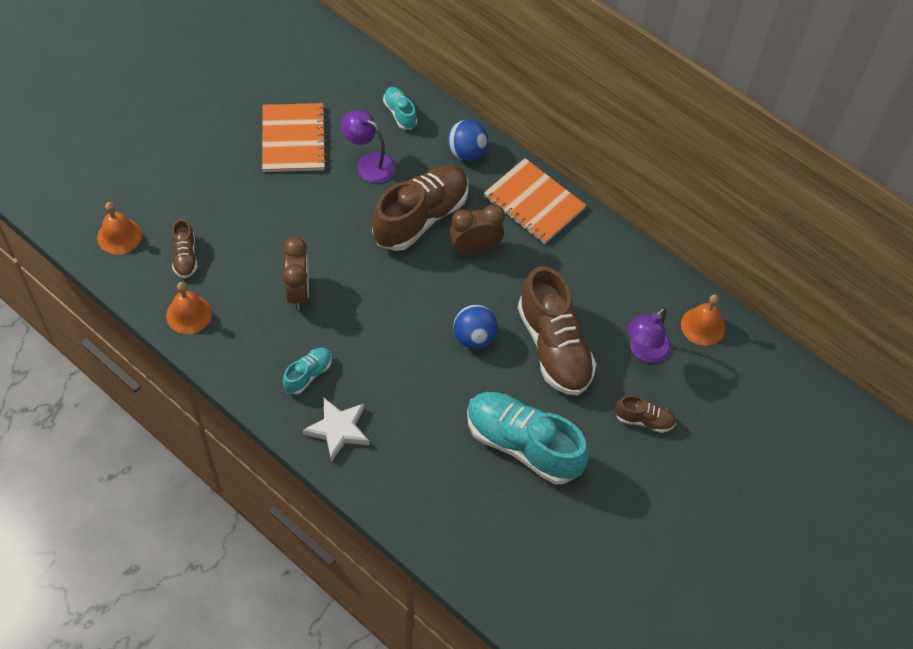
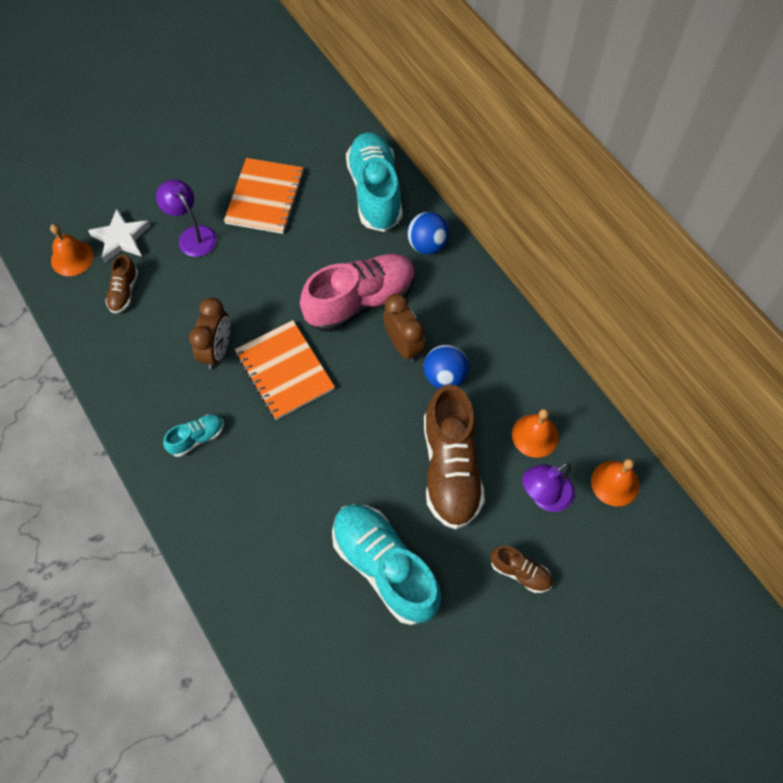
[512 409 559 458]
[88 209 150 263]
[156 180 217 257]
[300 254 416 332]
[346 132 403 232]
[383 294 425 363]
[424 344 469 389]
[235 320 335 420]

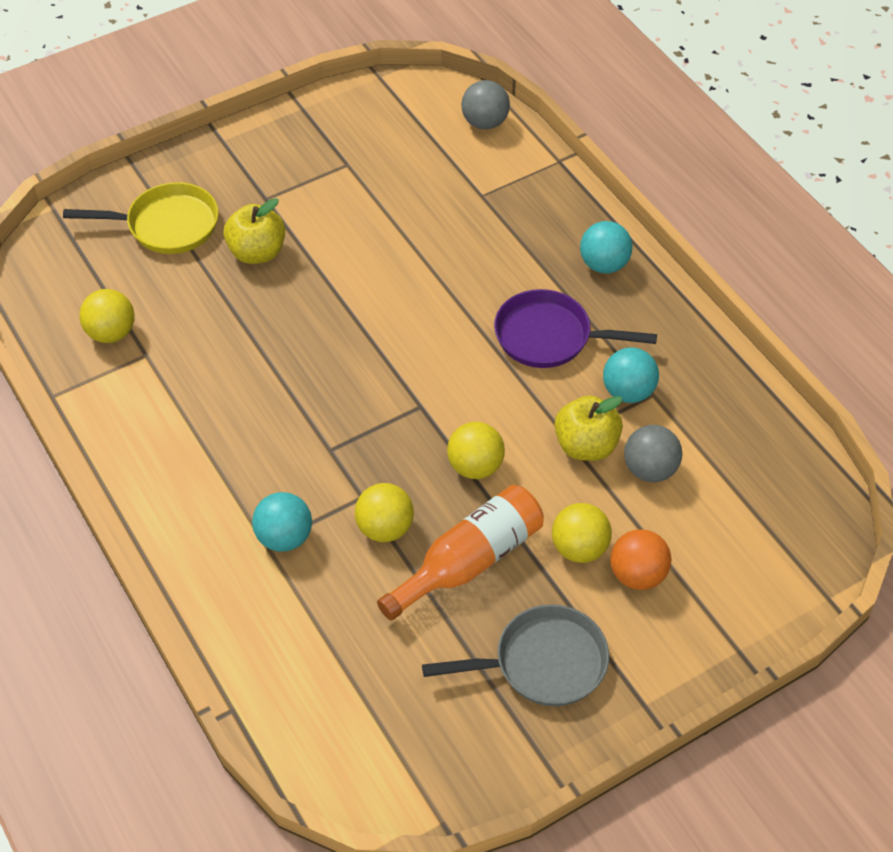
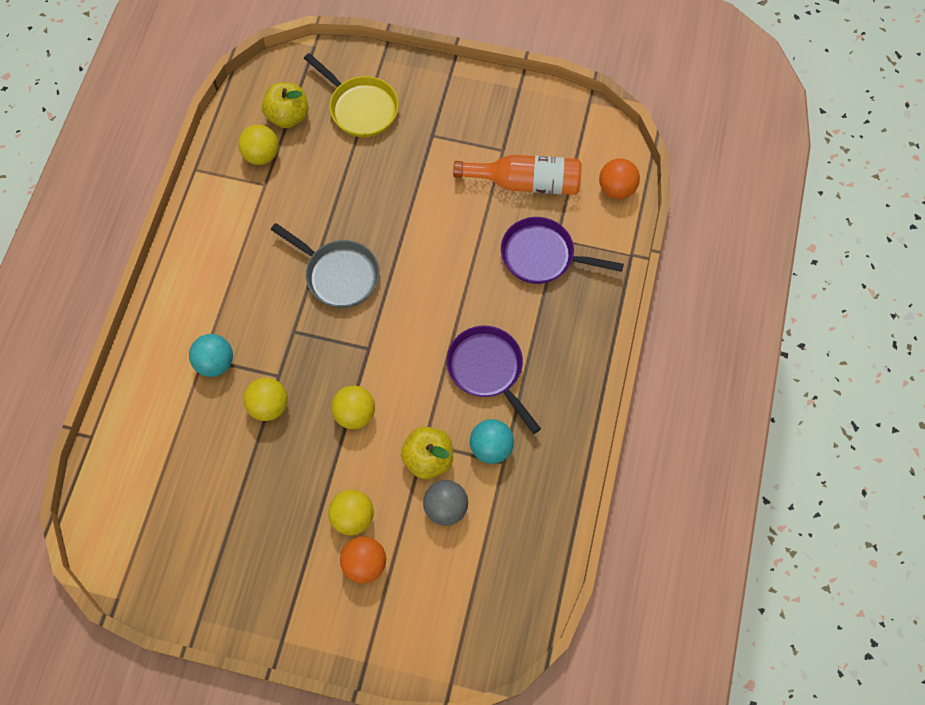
[262 82 309 128]
[453 155 582 195]
[271 223 380 308]
[599 158 640 199]
[580 221 633 274] (first image)
[501 217 624 284]

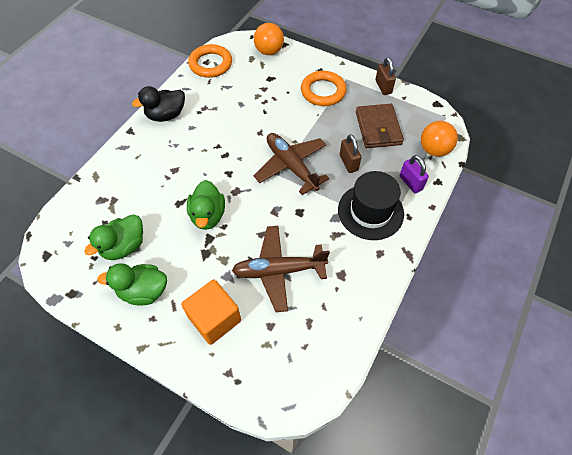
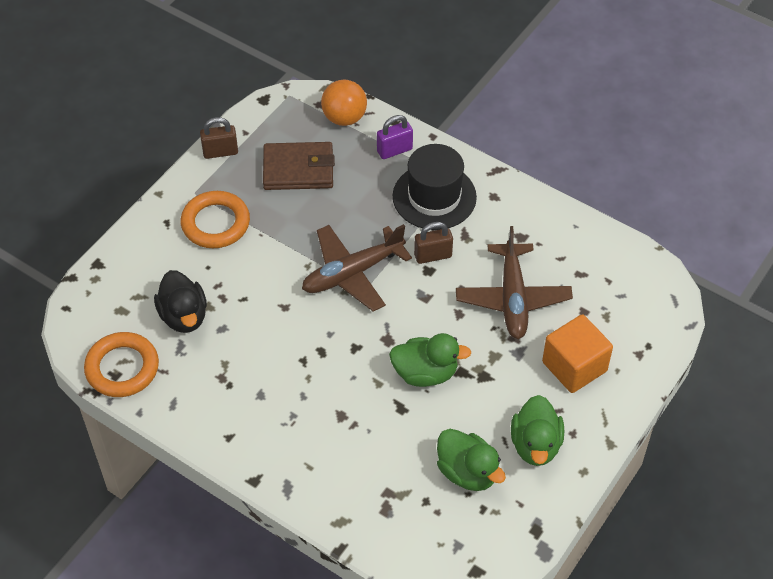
[154 270 207 333]
[254 23 284 55] (first image)
[414 222 453 264]

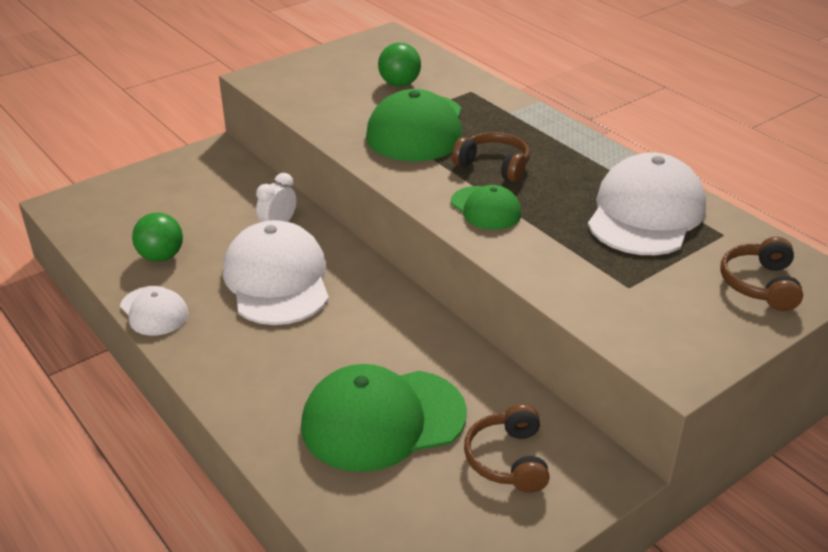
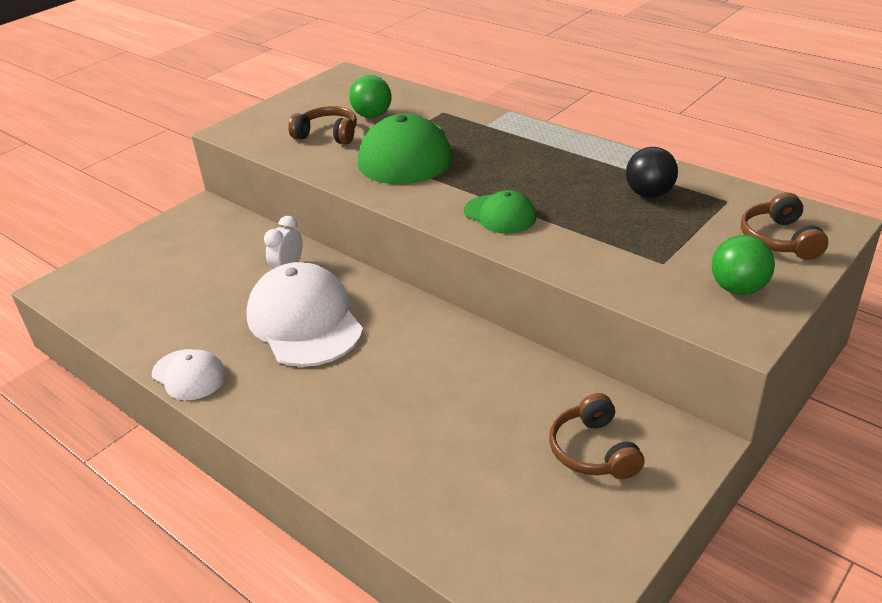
[712 235 775 295]
[301 364 467 472] (first image)
[288 106 357 145]
[626 147 678 198]

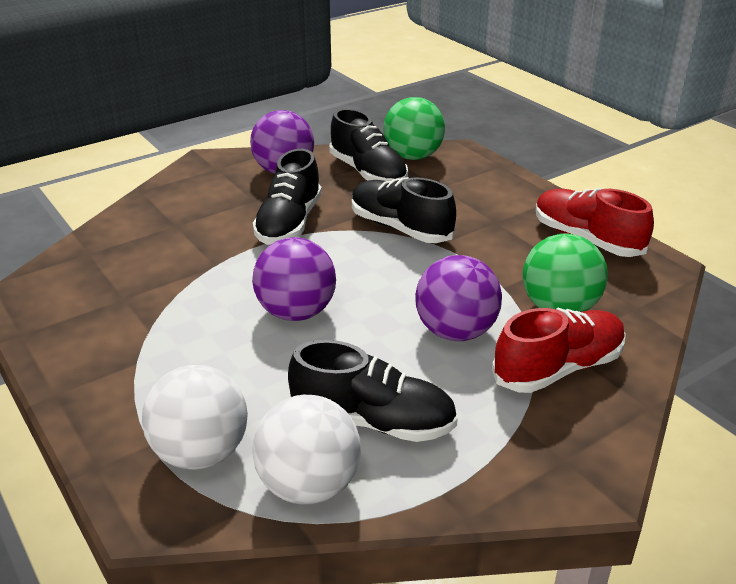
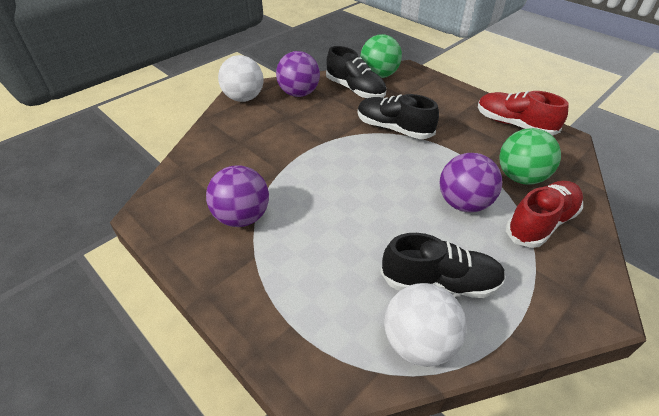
[218 55 263 102]
[206 165 269 227]
[253 149 322 245] (first image)

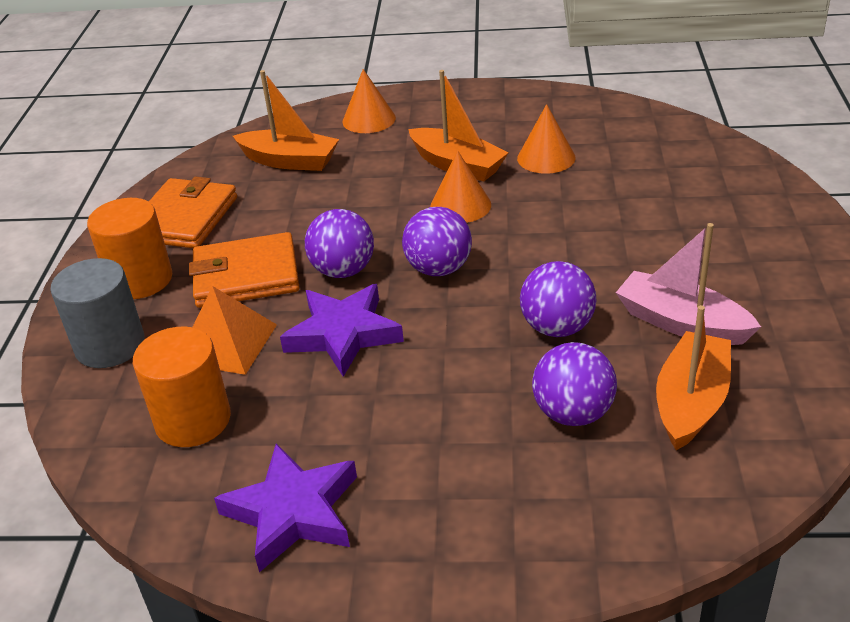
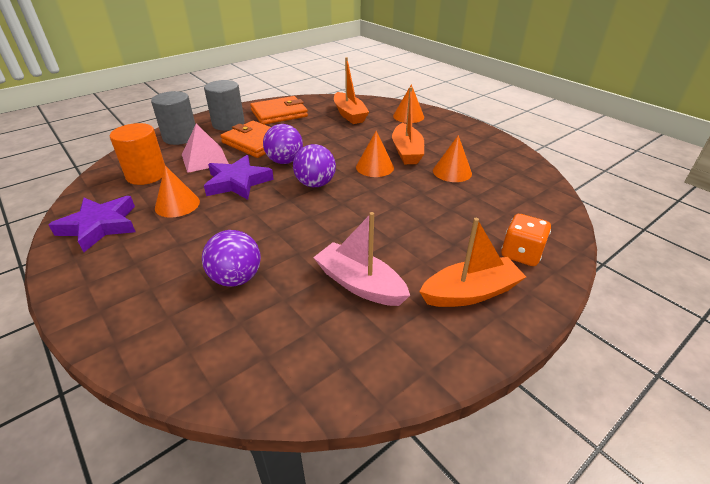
[204 80 245 131]
[182 124 229 173]
[520 261 597 337] (first image)
[313 212 410 306]
[419 218 526 307]
[155 165 200 218]
[501 214 551 266]

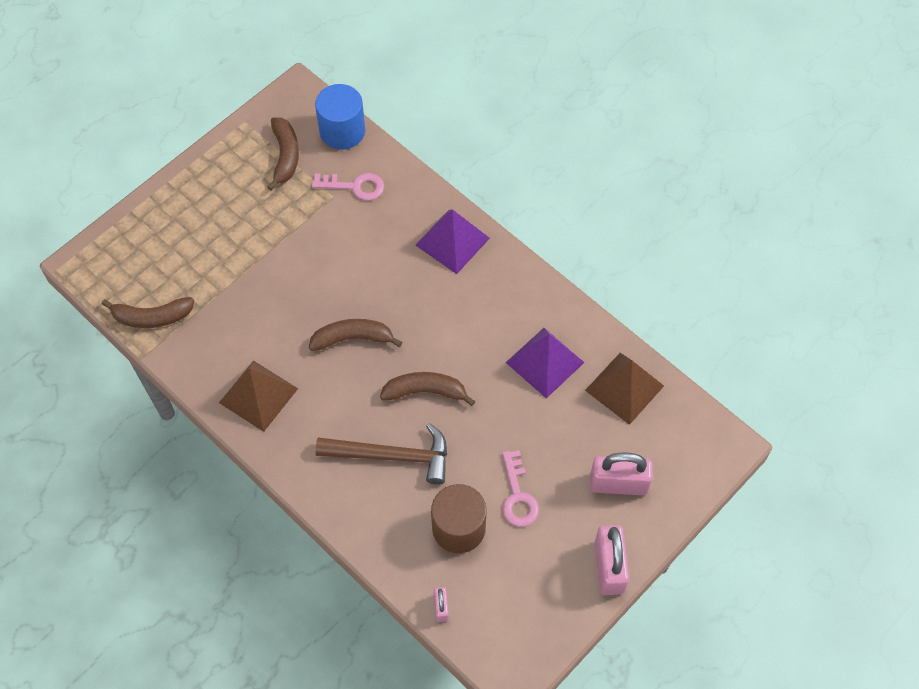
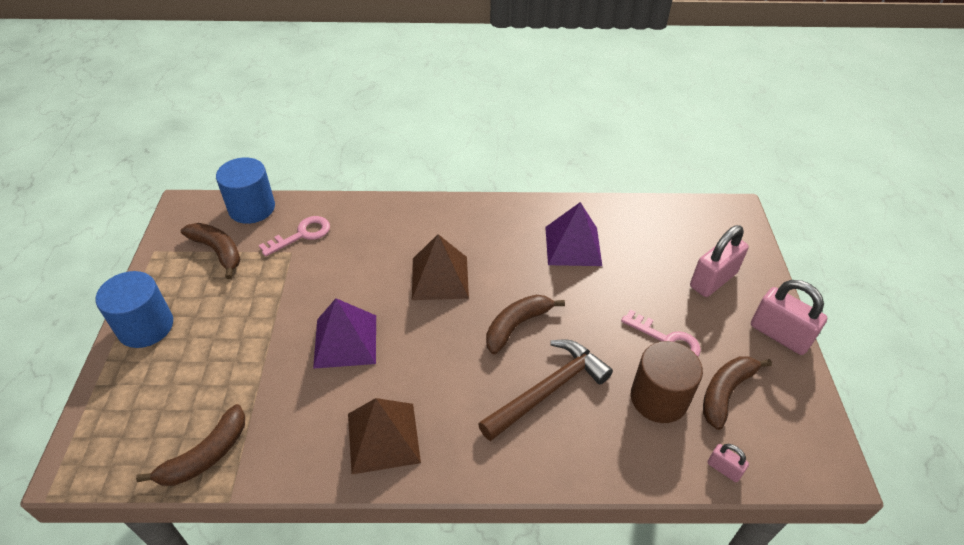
[703 356 772 430]
[313 298 376 369]
[412 234 469 300]
[96 271 173 348]

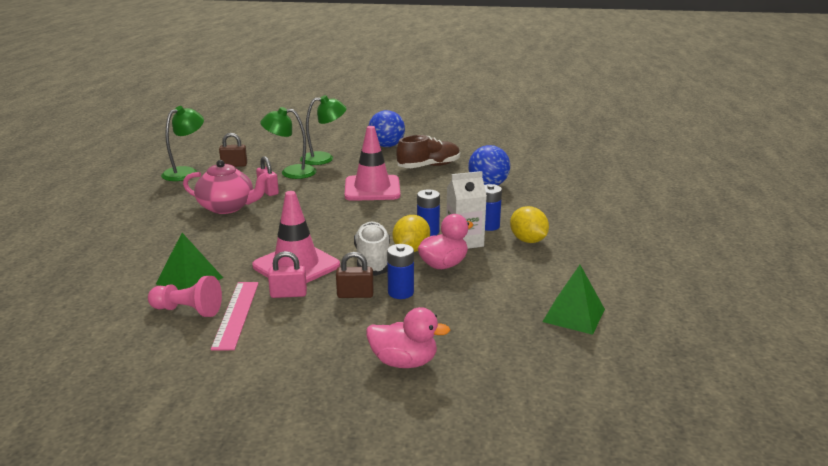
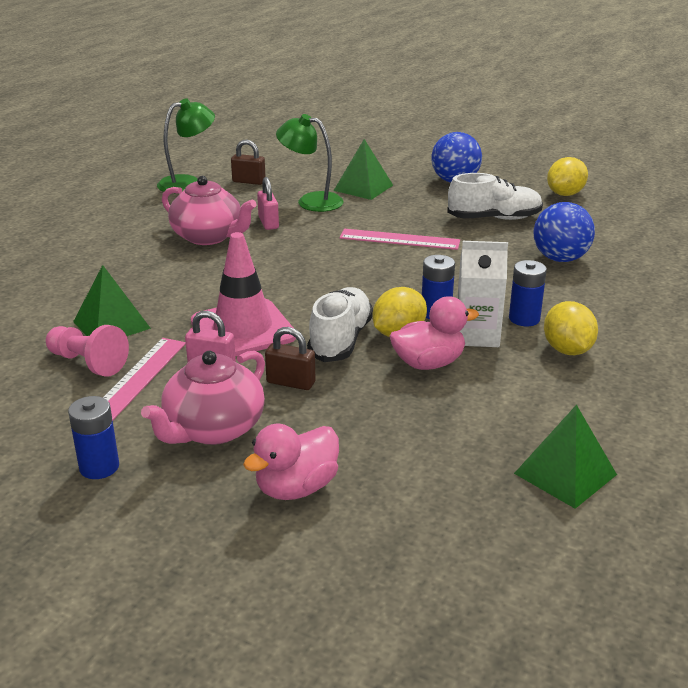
[333 139 393 200]
[340 229 460 250]
[243 424 339 500]
[68 396 119 479]
[447 173 543 220]
[141 351 265 445]
[547 157 588 196]

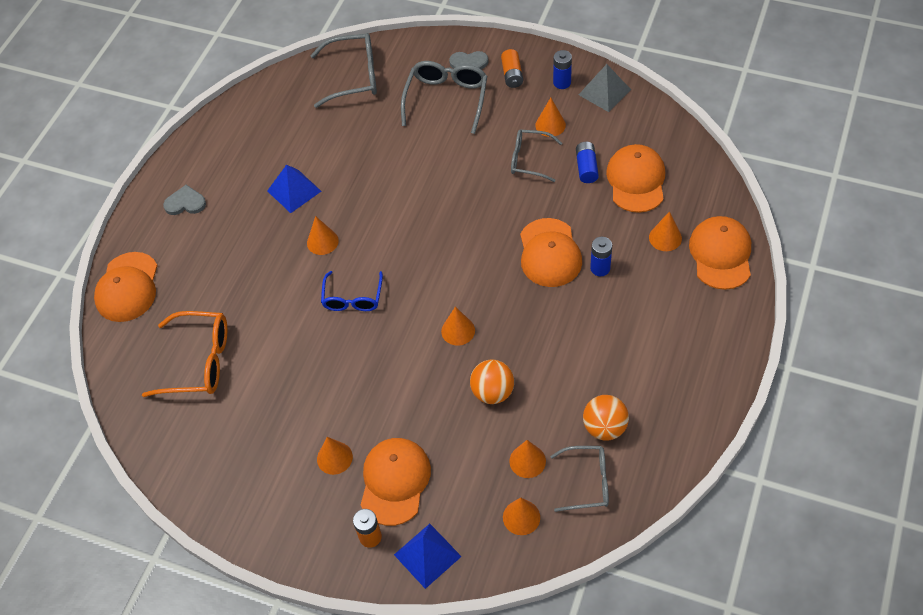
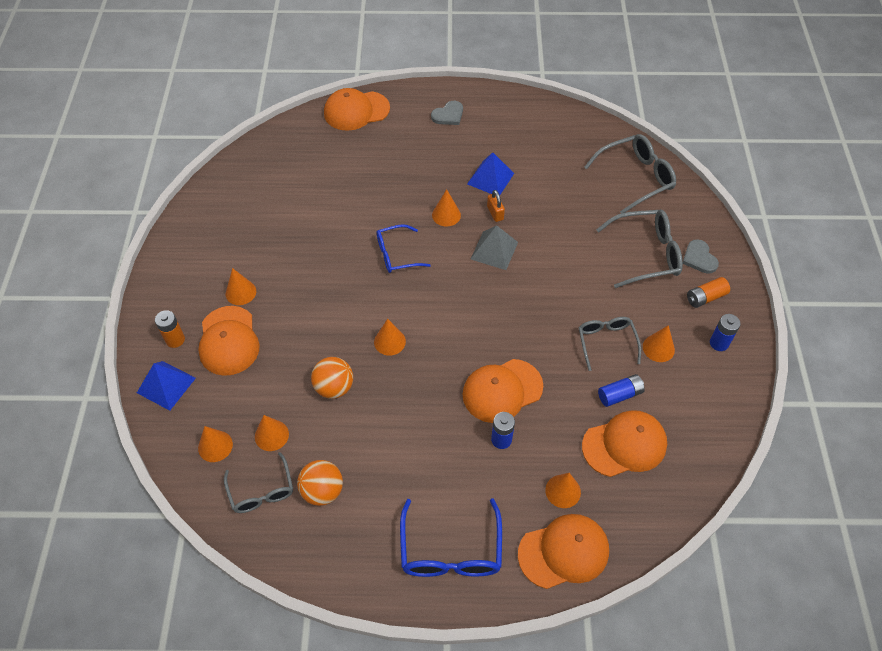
[142 311 227 397] (first image)
[431 101 463 125]
[585 134 676 214]
[198 306 260 376]
[471 225 518 270]
[400 498 502 577]
[487 190 505 222]

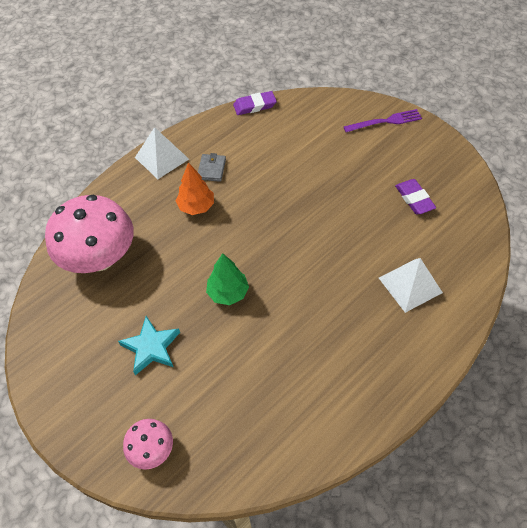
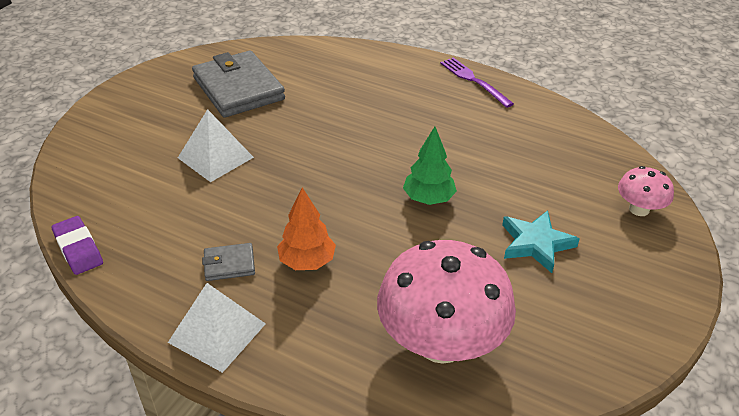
[440 57 514 108]
[178 109 254 182]
[192 51 285 118]

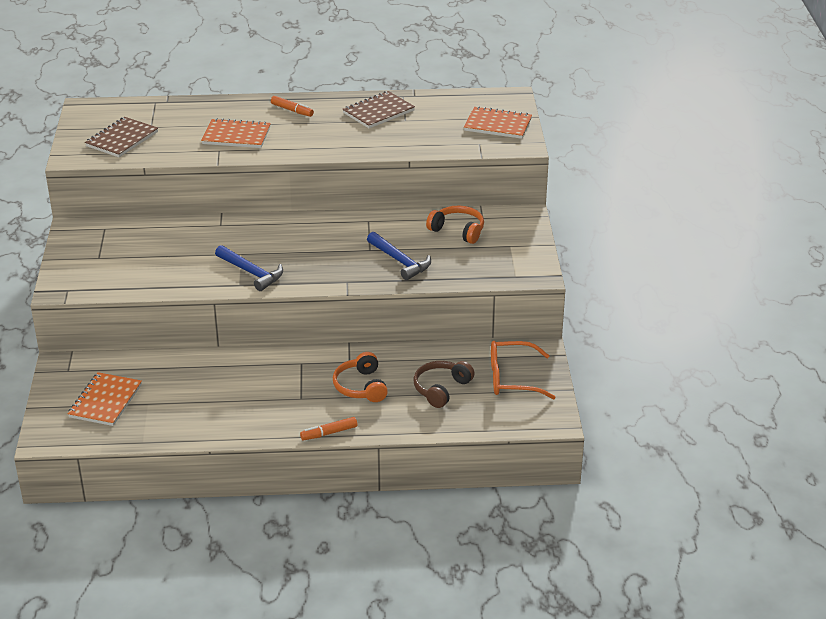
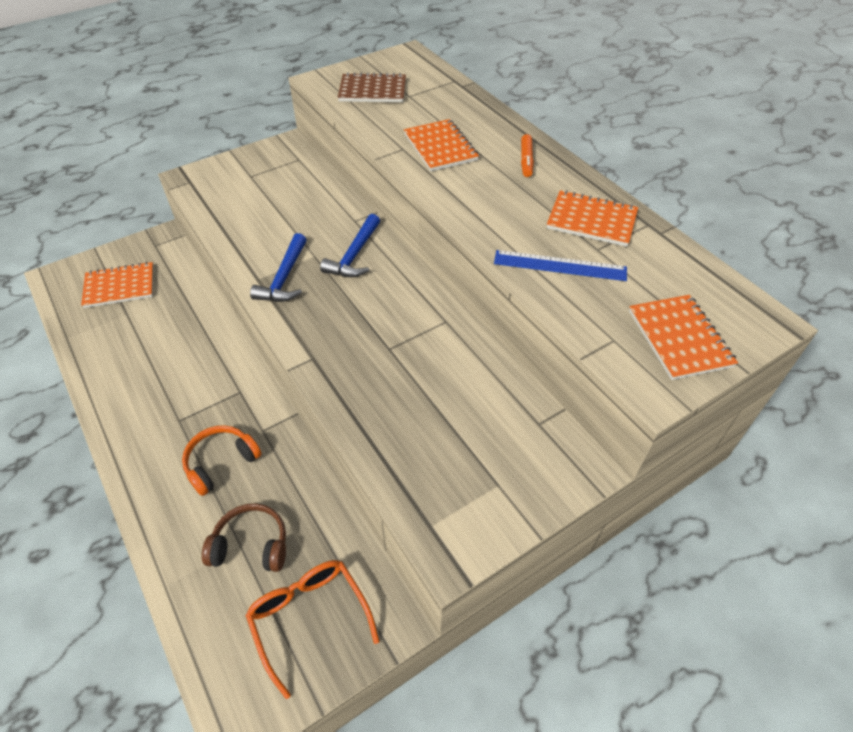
[300 417 357 440] (first image)
[547 190 638 247]
[320 214 380 277]
[426 205 484 244] (first image)
[494 250 627 281]

